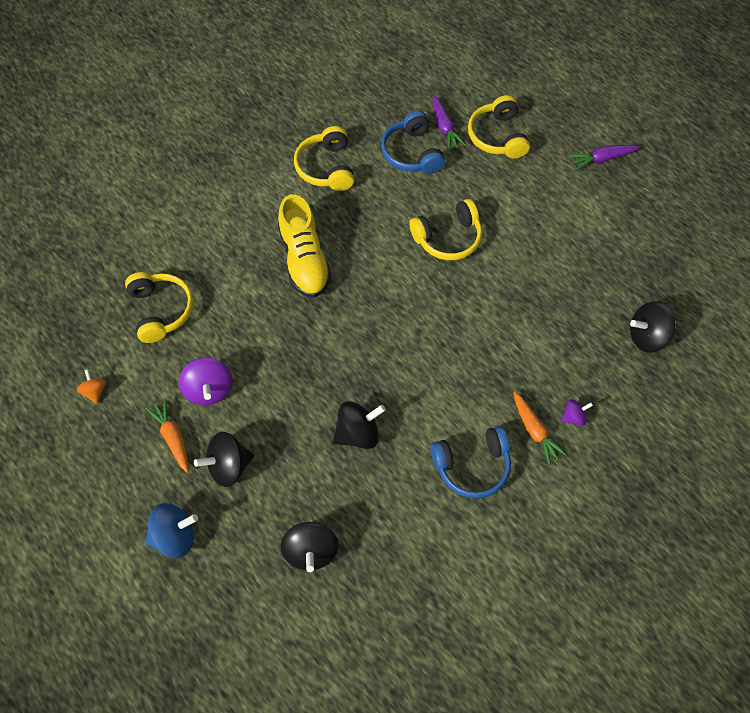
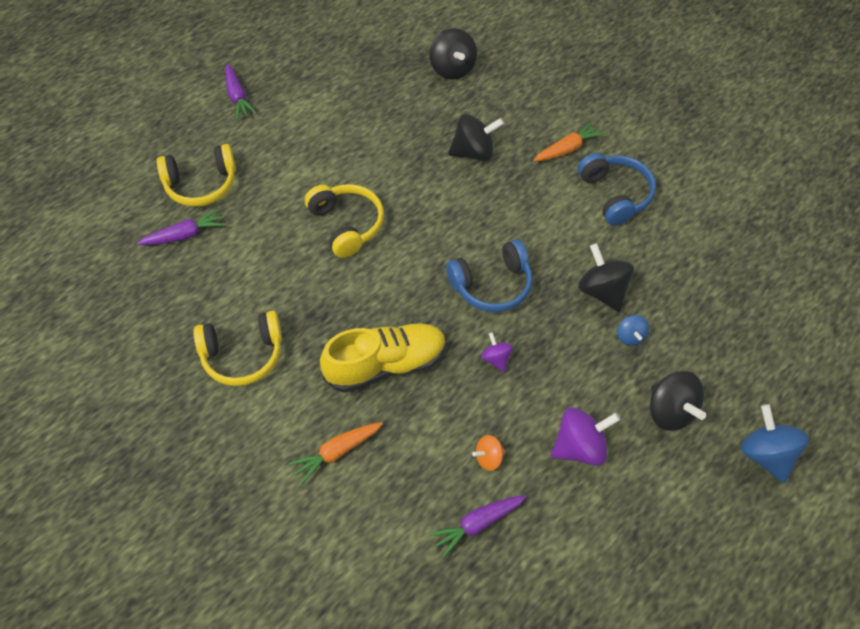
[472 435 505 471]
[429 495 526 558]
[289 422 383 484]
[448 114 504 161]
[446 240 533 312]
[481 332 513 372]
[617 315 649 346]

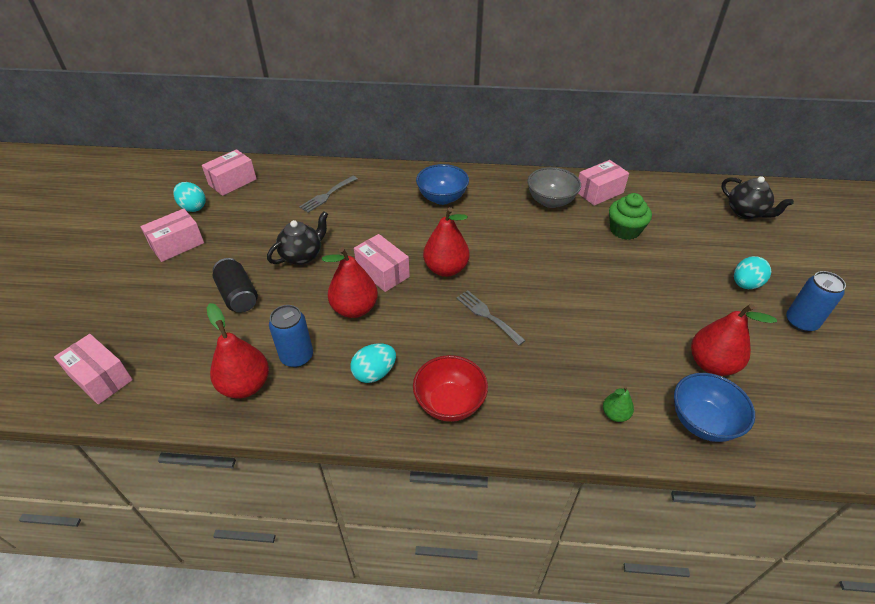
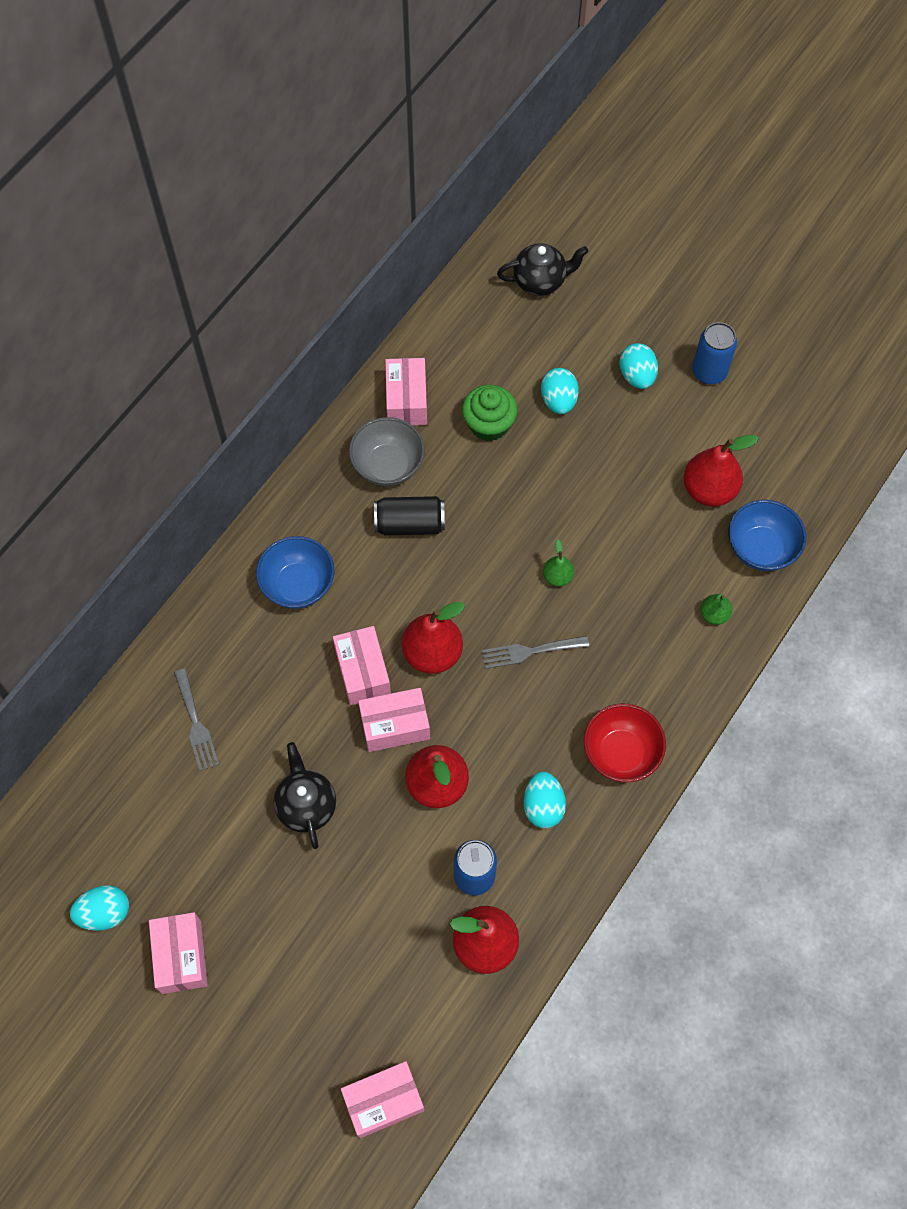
[333 626 391 705]
[374 496 445 535]
[541 368 579 414]
[543 539 574 587]

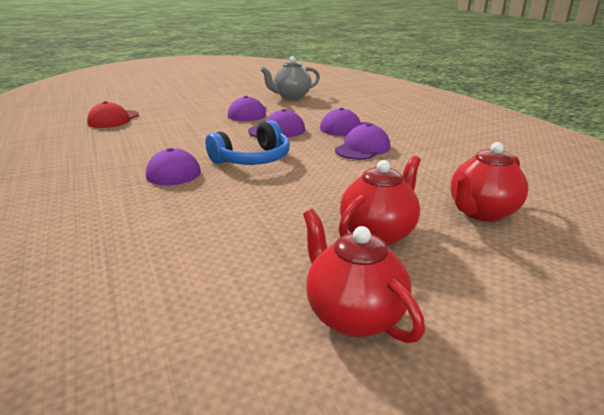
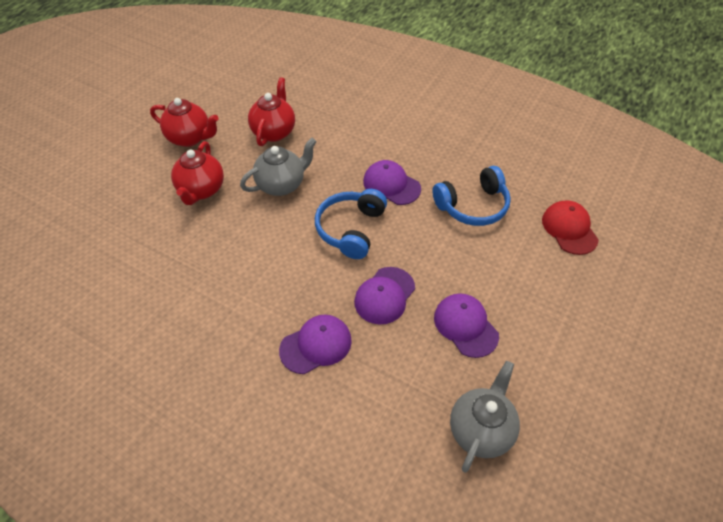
[335 123 390 160] (first image)
[248 77 295 146]
[240 138 317 196]
[432 166 511 226]

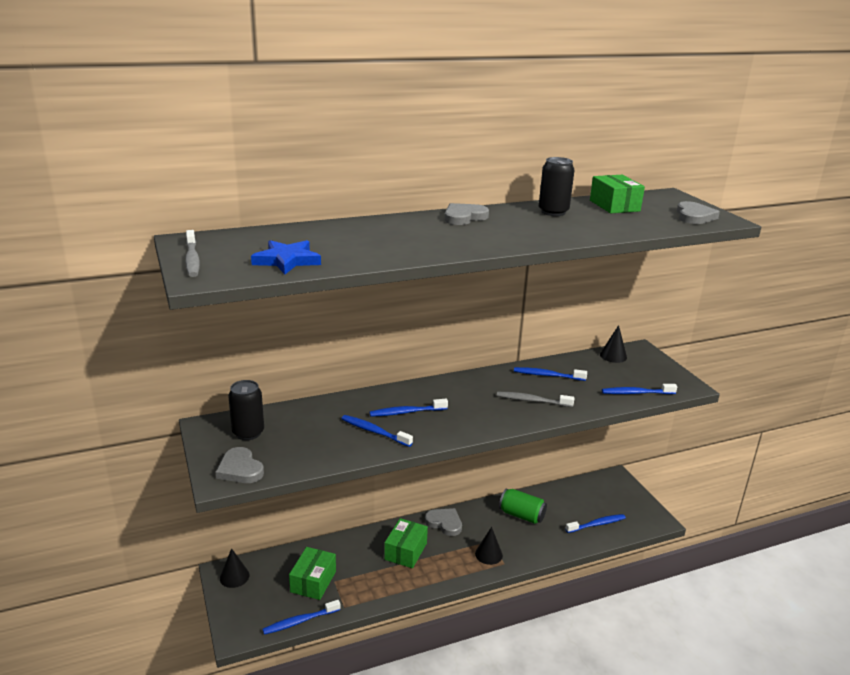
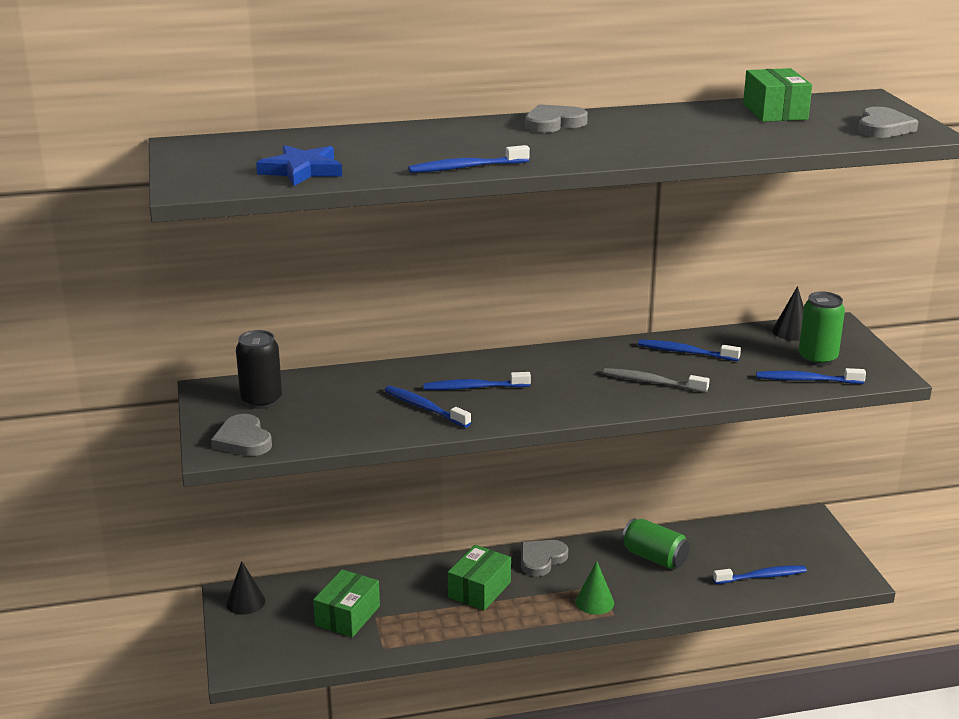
[185 230 200 277] (first image)
[408 145 530 173]
[521 540 568 577]
[575 561 614 615]
[539 157 575 216] (first image)
[799 292 845 366]

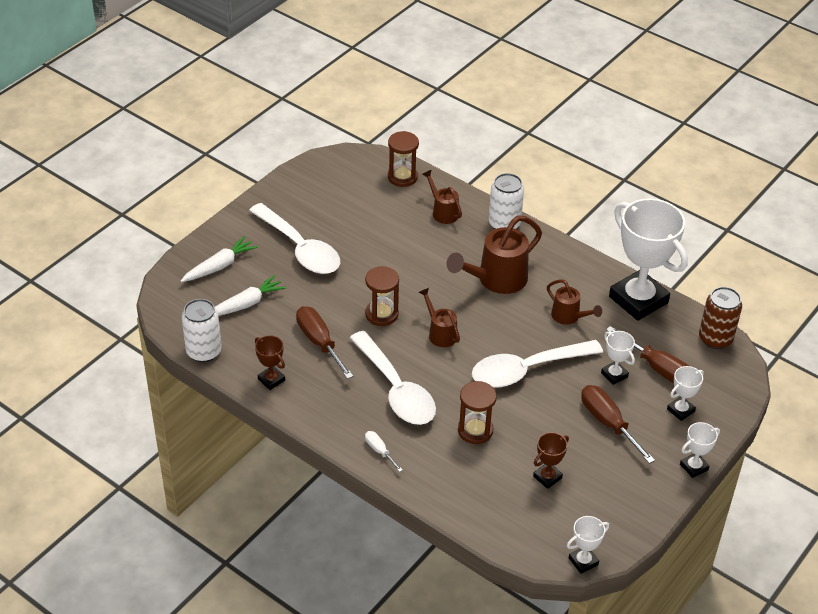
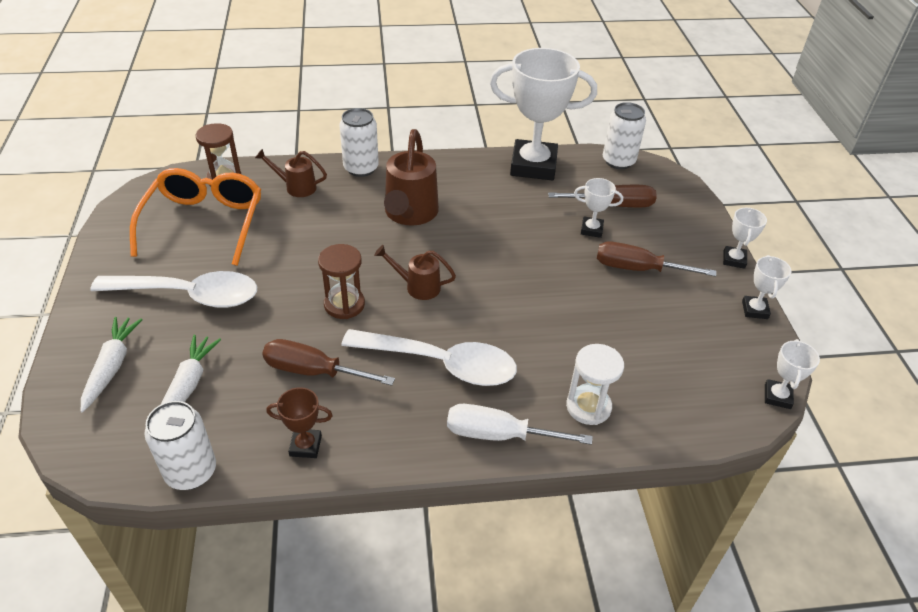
[447 404 593 445]
[458 381 497 444] (first image)
[472 340 603 388] (first image)
[533 432 569 489] (first image)
[547 279 602 324] (first image)
[742 255 792 319]
[603 102 646 169]
[130 168 261 266]
[566 344 624 425]

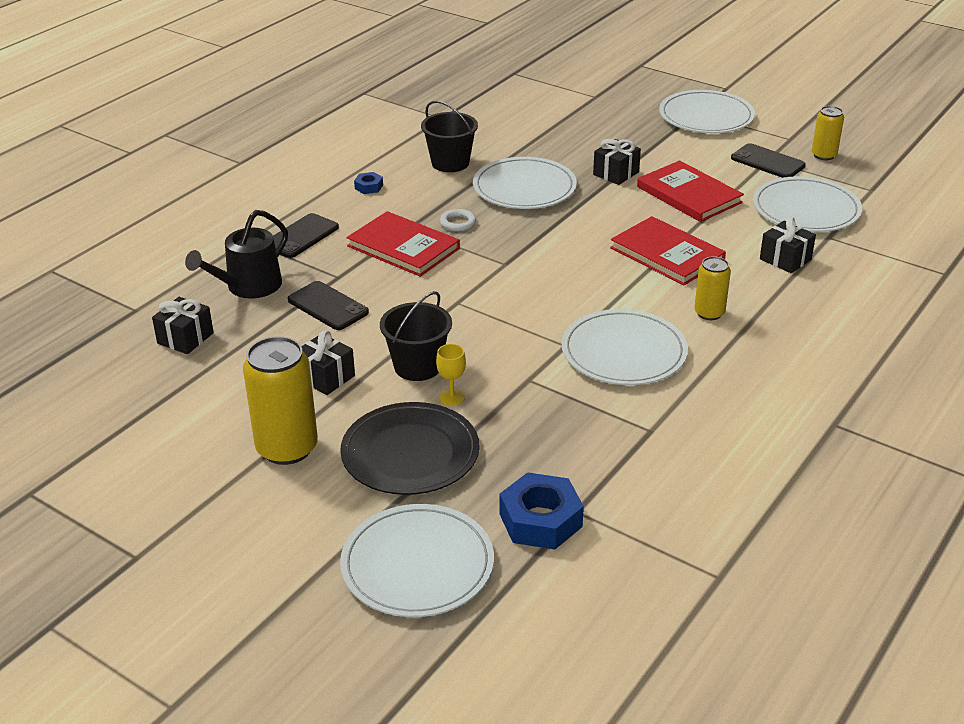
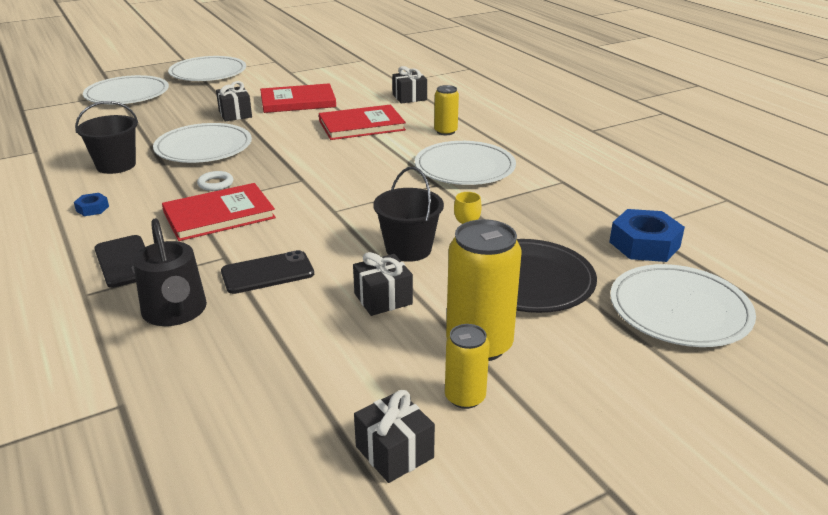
[354 390 435 483]
[731 143 806 178] (first image)
[83 75 169 104]
[445 324 490 409]

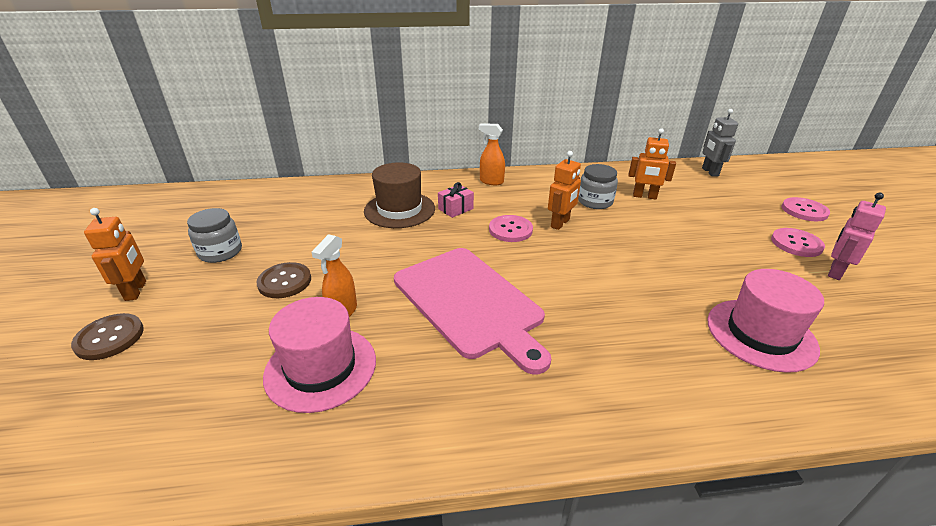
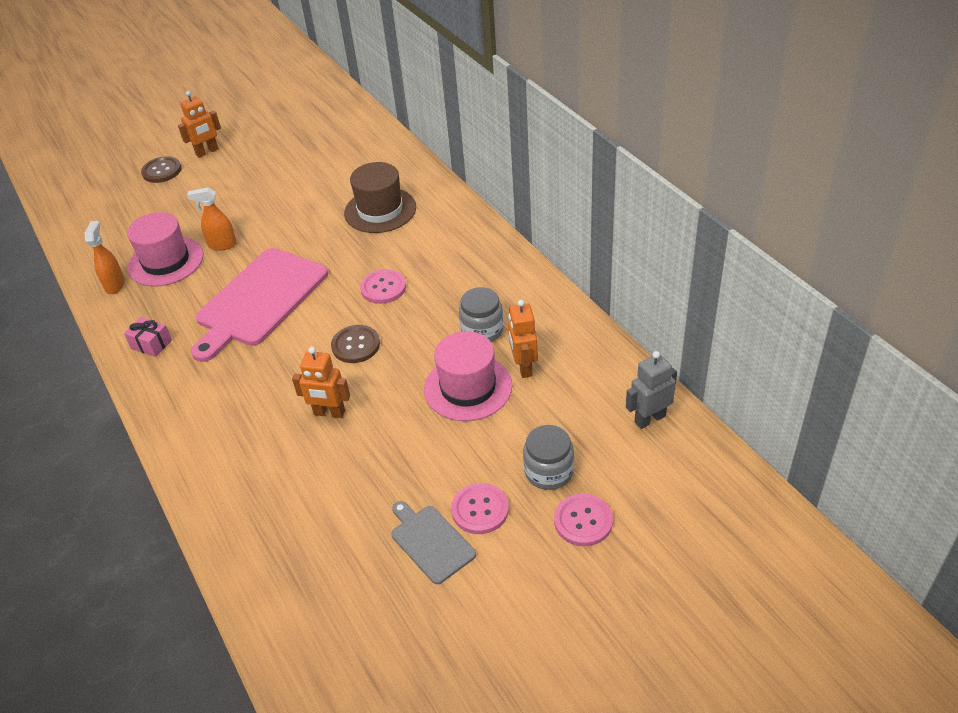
[523 425 574 490]
[331 325 380 363]
[124 317 172 357]
[85 221 125 294]
[292 347 350 418]
[424 331 512 421]
[391 501 476 584]

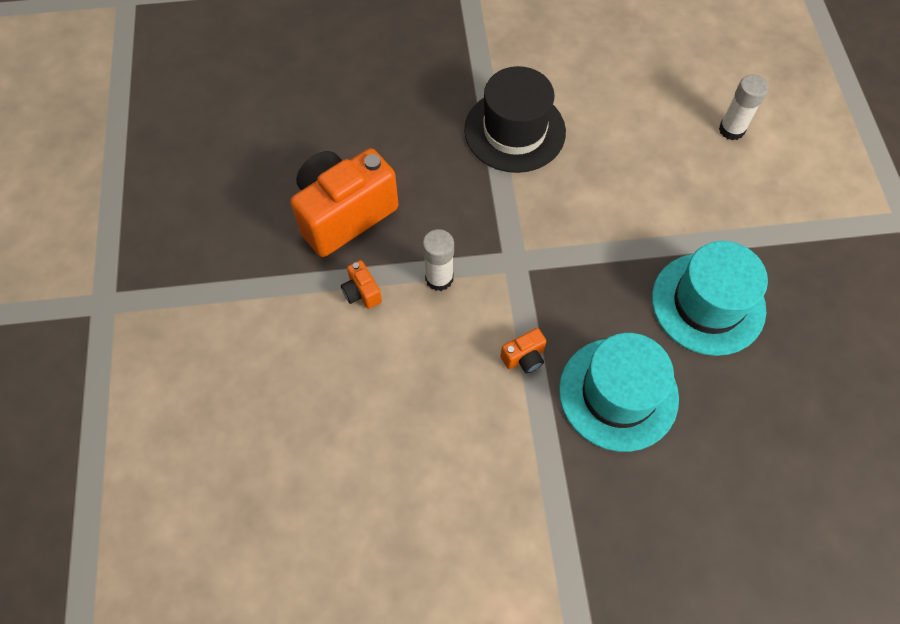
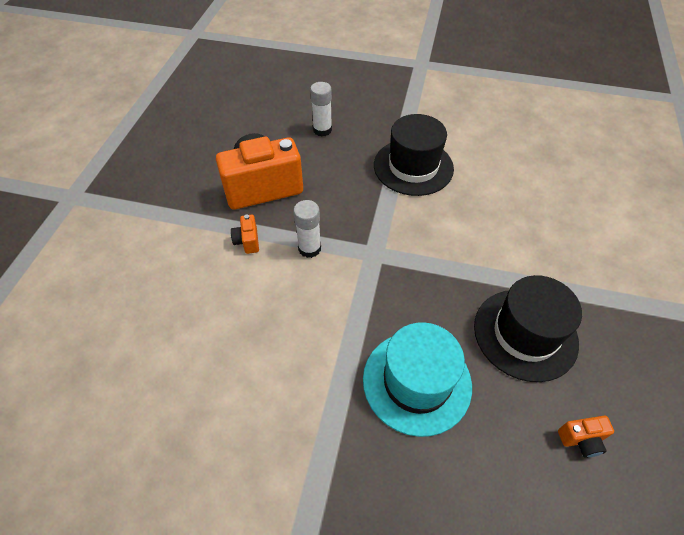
[558 416 614 458]
[474 275 582 382]
[310 82 332 137]

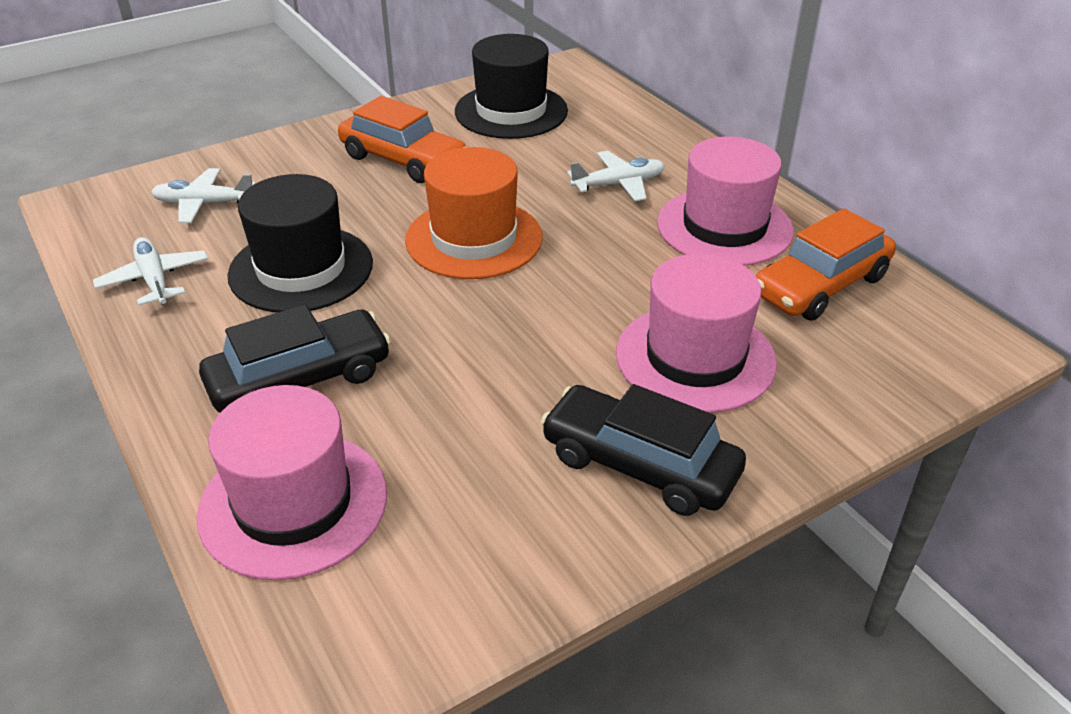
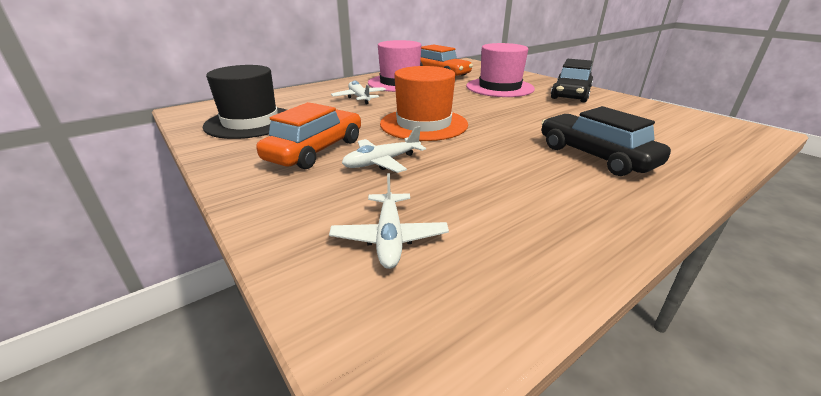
[342 126 426 173]
[197 385 387 580] (first image)
[228 174 373 313] (first image)

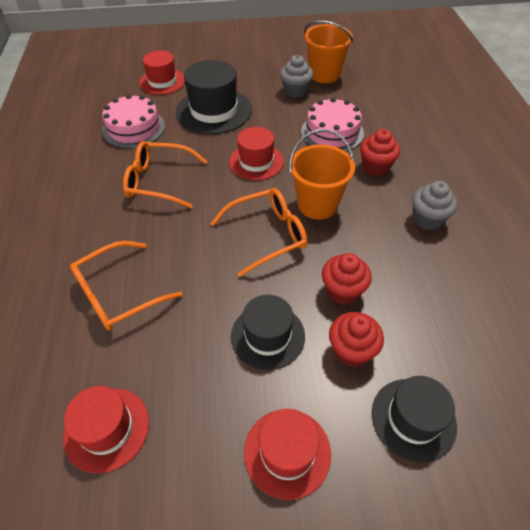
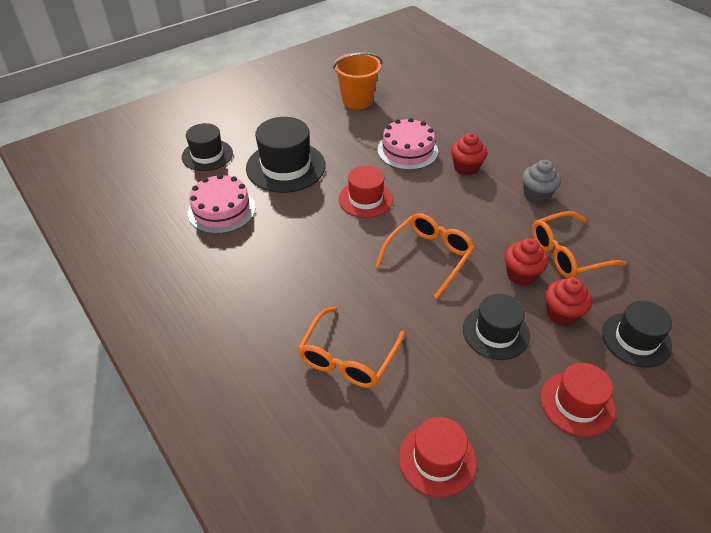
[532 211 627 278]
[182 123 233 171]
[280 55 313 98] (first image)
[289 129 355 219] (first image)

